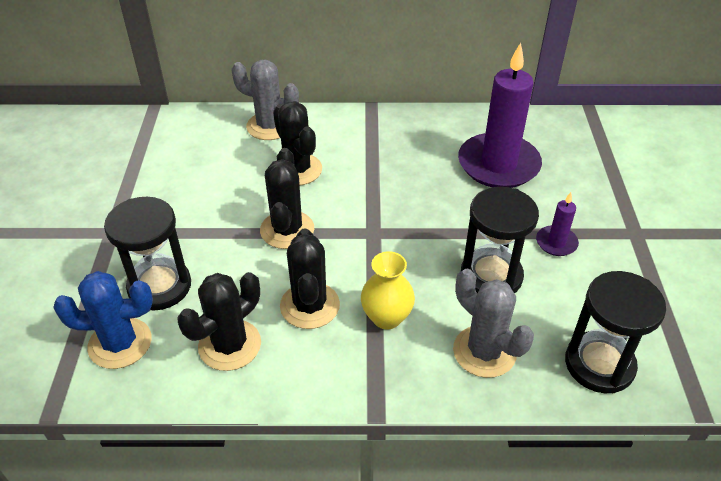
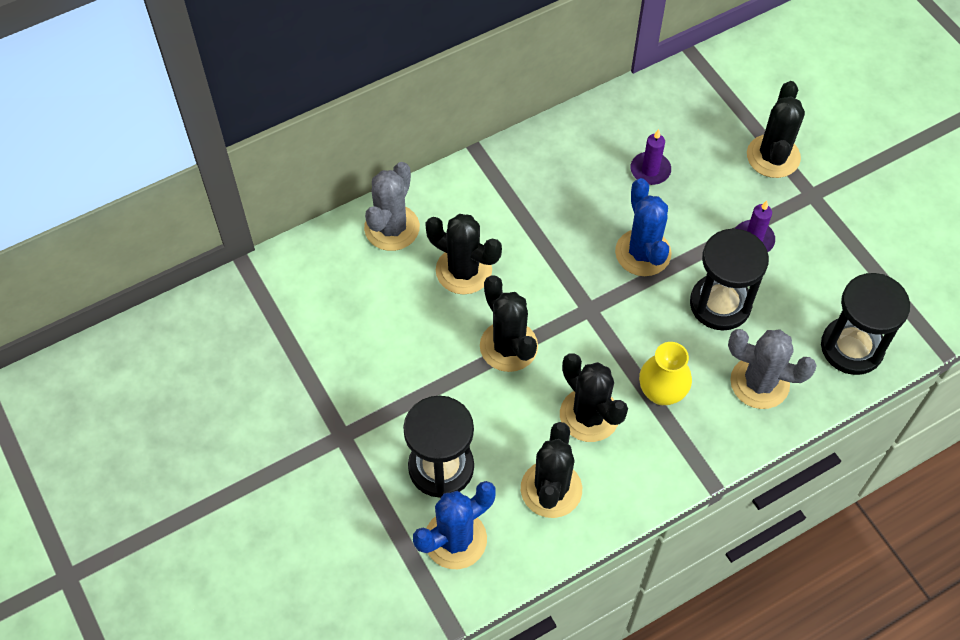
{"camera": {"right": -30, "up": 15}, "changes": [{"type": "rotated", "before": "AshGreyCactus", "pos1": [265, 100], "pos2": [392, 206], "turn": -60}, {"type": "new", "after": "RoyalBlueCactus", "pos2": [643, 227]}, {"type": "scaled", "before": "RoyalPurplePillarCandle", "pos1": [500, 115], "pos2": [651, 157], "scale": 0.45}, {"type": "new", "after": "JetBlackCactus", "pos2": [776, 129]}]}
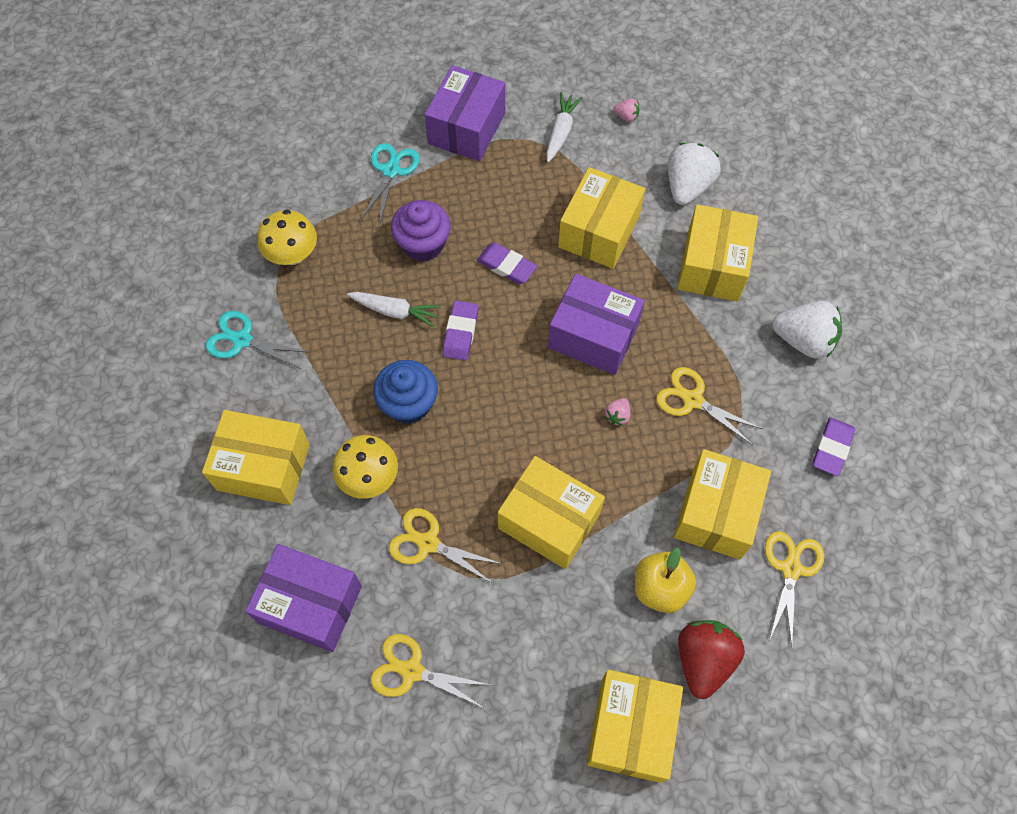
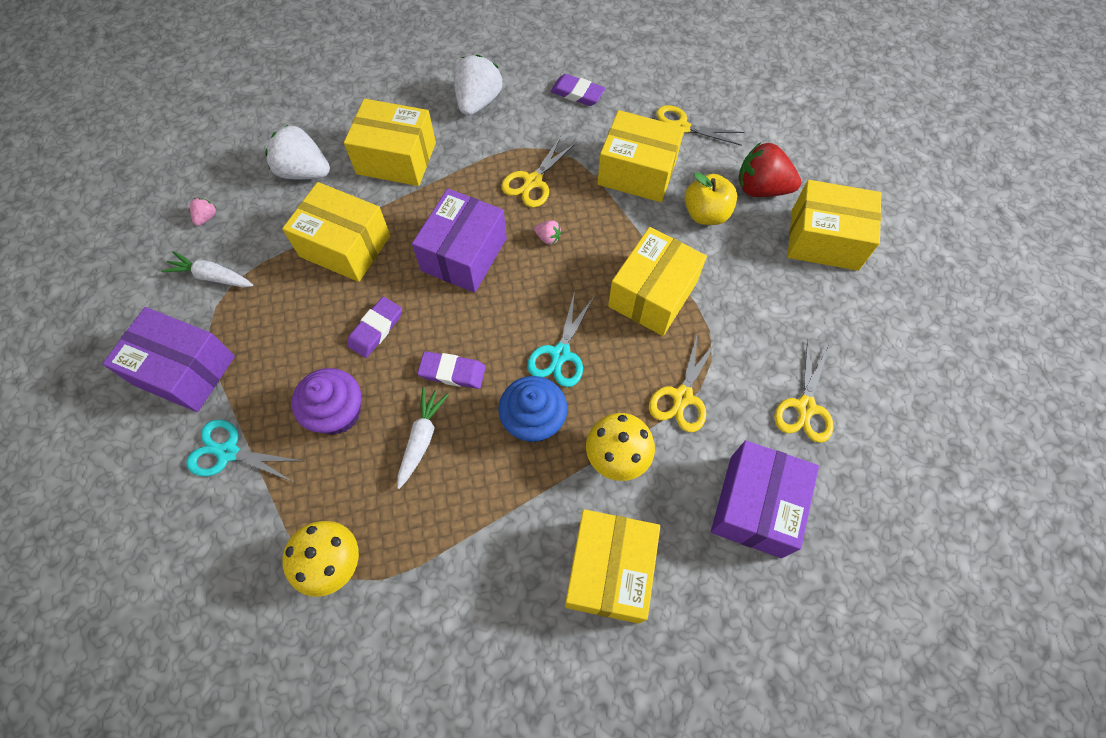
{"camera": {"right": -90, "up": 0}, "changes": [{"type": "shifted", "before": "TealScissors", "pos1": [258, 340], "pos2": [560, 339]}]}
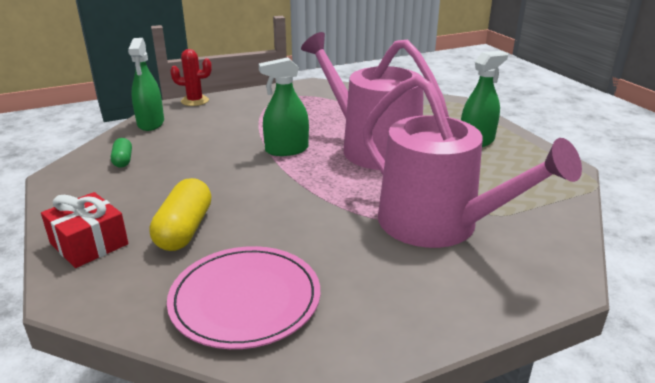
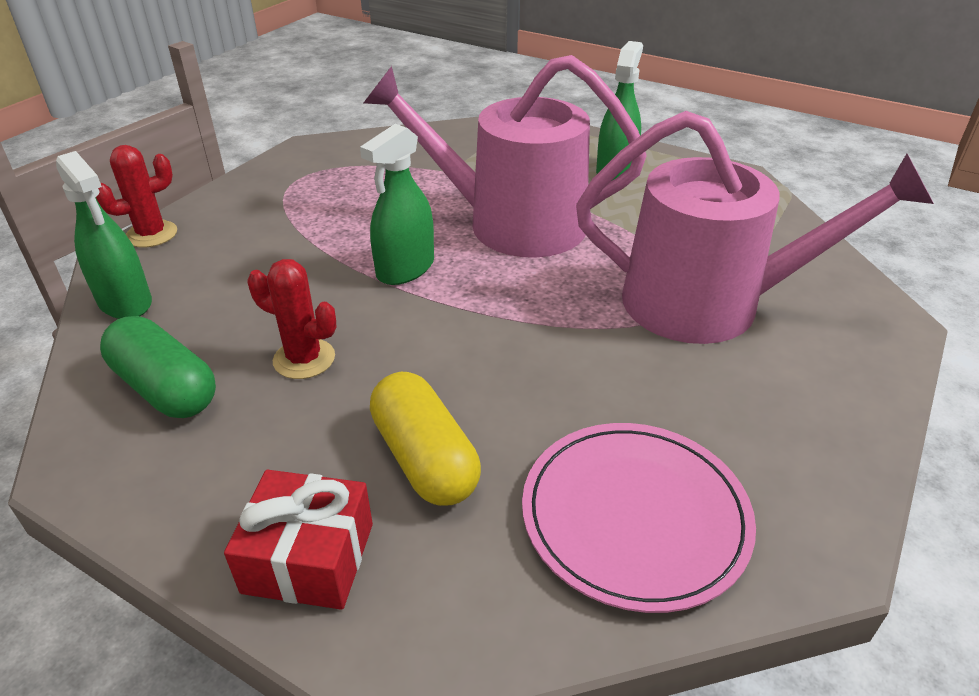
{"camera": {"right": -35, "up": 10}, "changes": [{"type": "scaled", "before": "EmeraldPillShape", "pos1": [121, 153], "pos2": [158, 367], "scale": 1.8}, {"type": "new", "after": "CrimsonCactus", "pos2": [292, 319]}]}
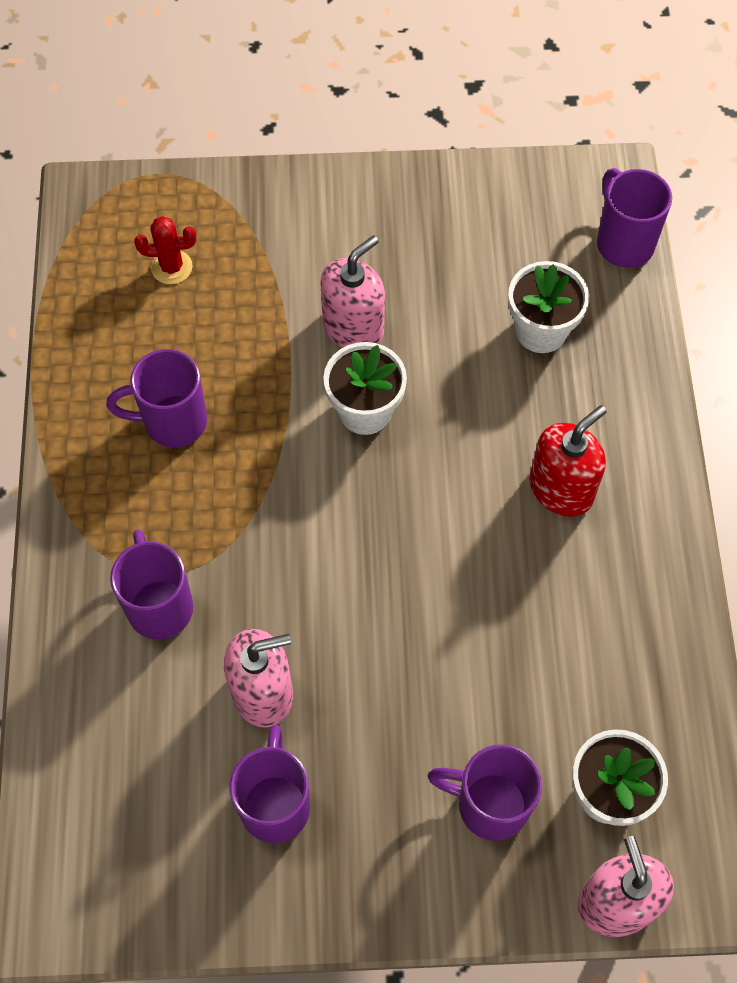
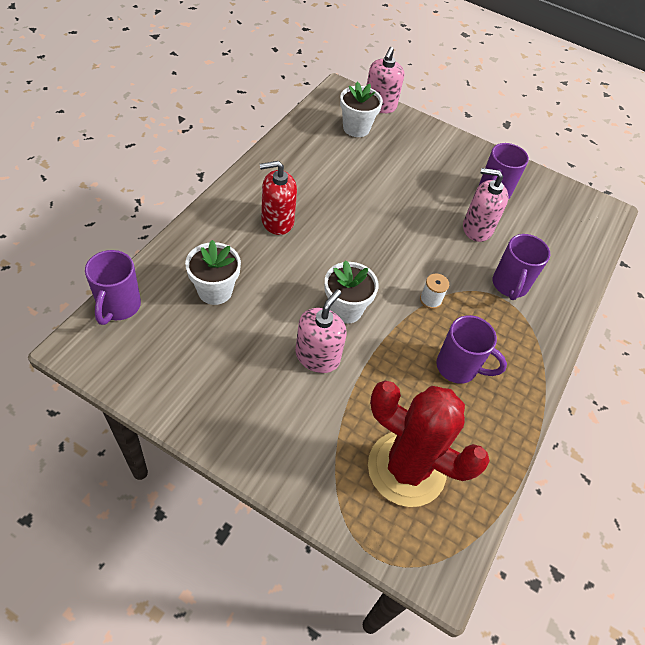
{"camera": {"right": -155, "up": -10}, "changes": [{"type": "rotated", "before": "PinkPumpBottle", "pos1": [352, 291], "pos2": [321, 331], "turn": 135}, {"type": "scaled", "before": "CrimsonCactus", "pos1": [165, 250], "pos2": [429, 444], "scale": 2.42}, {"type": "new", "after": "PureWhiteReelOfThread", "pos2": [434, 291]}, {"type": "gone", "before": "RoyalPurpleCoffeeMug", "pos1": [485, 792]}]}
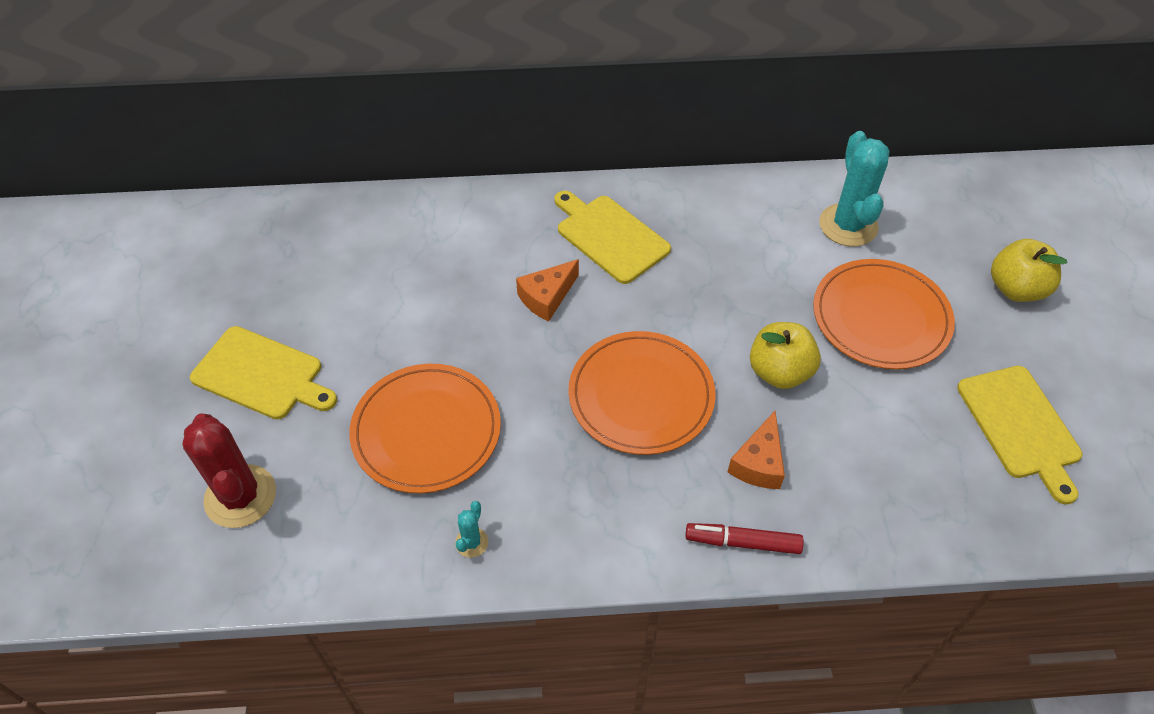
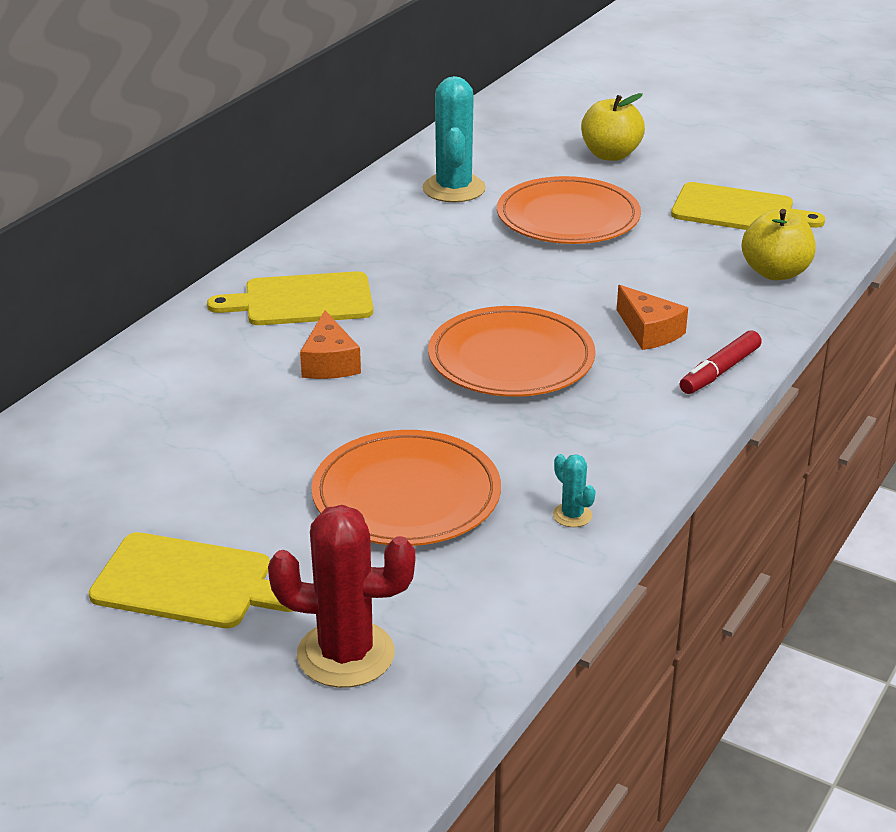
{"camera": {"right": -55, "up": -20}, "changes": [{"type": "rotated", "before": "GoldenChoppingBoard", "pos1": [263, 373], "pos2": [190, 580], "turn": 45}, {"type": "rotated", "before": "TealCactus", "pos1": [854, 189], "pos2": [454, 139], "turn": 60}, {"type": "shifted", "before": "GoldenToyApple", "pos1": [785, 355], "pos2": [779, 244]}]}
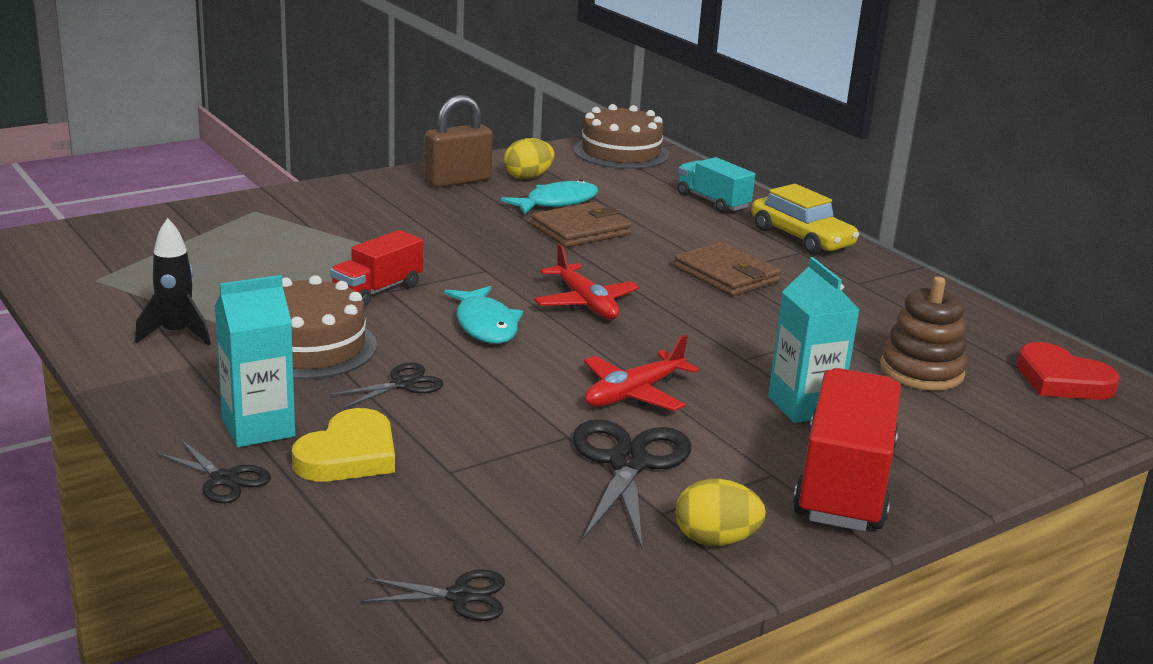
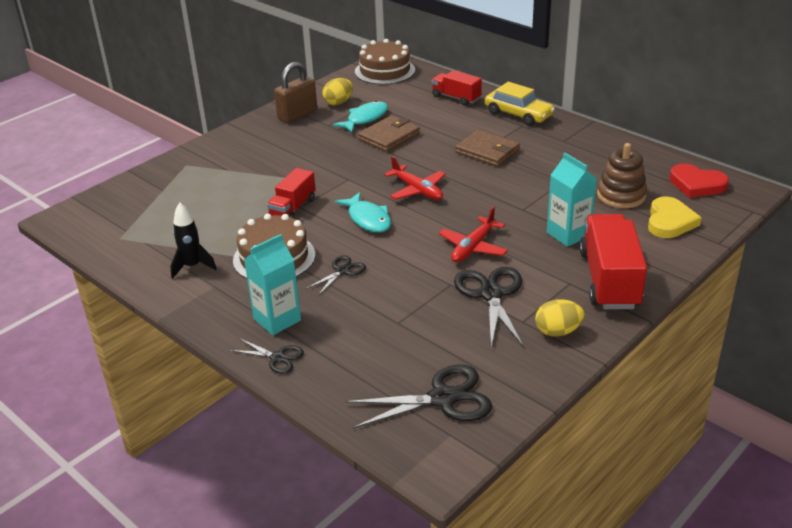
{"camera": {"right": -10, "up": 10}, "changes": [{"type": "scaled", "before": "JetBlackScissors", "pos1": [433, 595], "pos2": [418, 397], "scale": 1.81}, {"type": "repainted", "before": "TealToyTruck", "after": "CrimsonToyTruck", "pos1": [716, 185], "pos2": [456, 88]}, {"type": "shifted", "before": "GoldenHeartShape", "pos1": [343, 445], "pos2": [675, 217]}]}
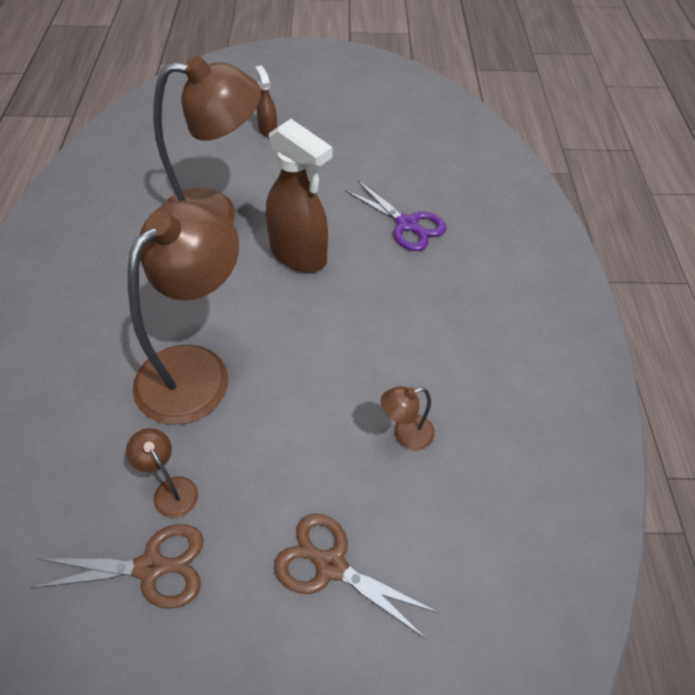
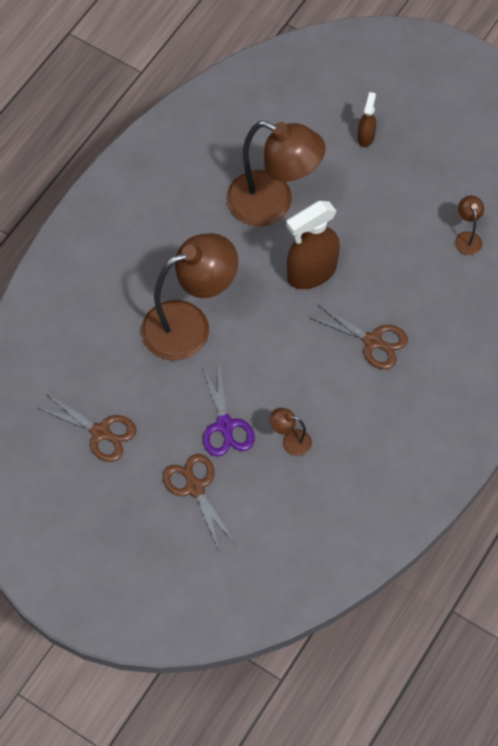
{"camera": {"right": 35, "up": 10}, "changes": [{"type": "shifted", "before": "RoyalPurpleScissors", "pos1": [396, 216], "pos2": [228, 409]}, {"type": "rotated", "before": "BrownSprayBottle", "pos1": [299, 196], "pos2": [313, 245], "turn": 75}, {"type": "new", "after": "BrownScissors", "pos2": [358, 336]}, {"type": "shifted", "before": "BrownReadingLamp", "pos1": [162, 473], "pos2": [469, 225]}]}
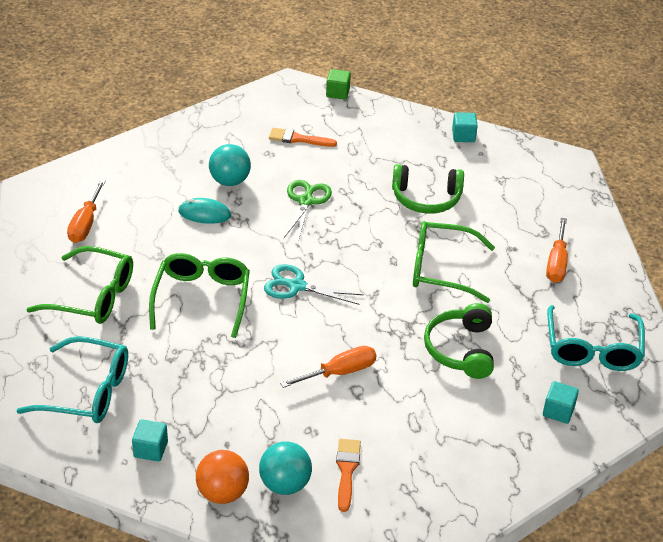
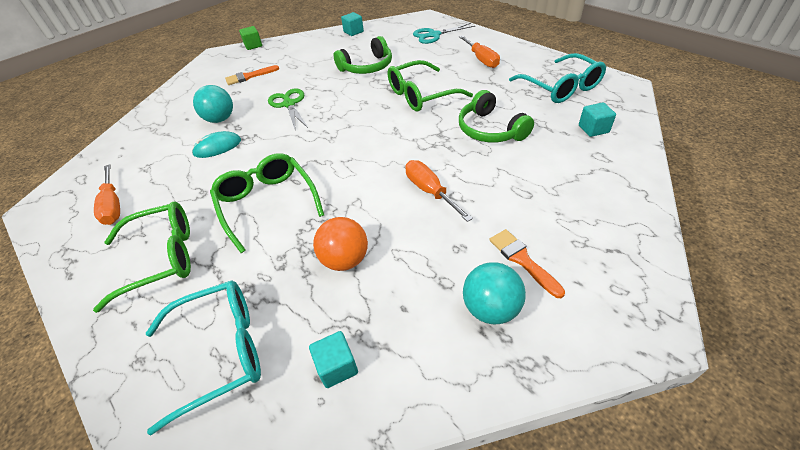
{"camera": {"right": -30, "up": 5}, "changes": [{"type": "shifted", "before": "OrangeColouredSphere", "pos1": [222, 477], "pos2": [340, 244]}, {"type": "rotated", "before": "OrangeColouredScrewdriver", "pos1": [328, 367], "pos2": [439, 191], "turn": -60}, {"type": "shifted", "before": "TealScissors", "pos1": [314, 284], "pos2": [444, 33]}]}
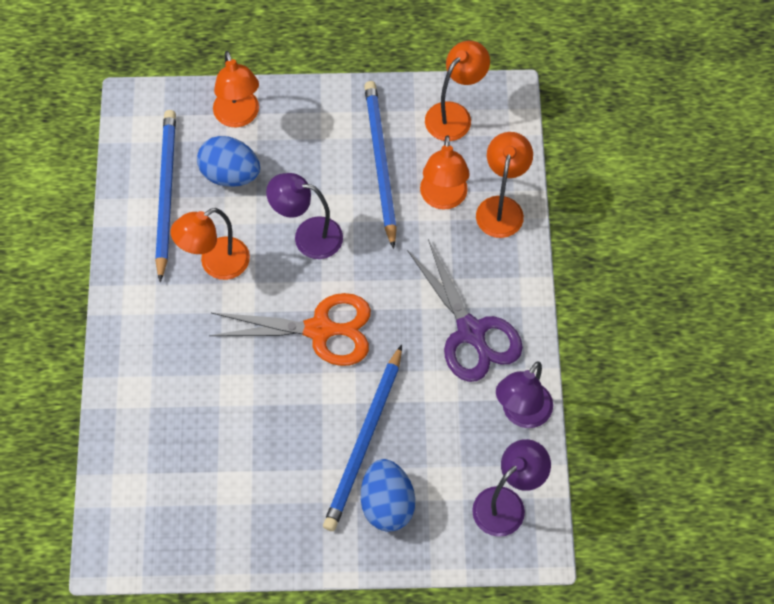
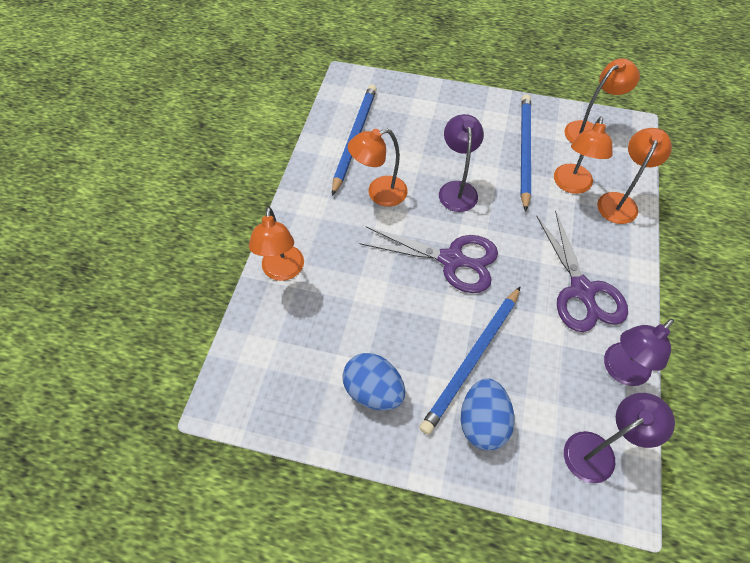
{"camera": {"right": 15, "up": -5}, "changes": [{"type": "shifted", "before": "OrangeColouredReadingLamp", "pos1": [236, 89], "pos2": [276, 244]}, {"type": "shifted", "before": "RoyalBlueEgg", "pos1": [228, 161], "pos2": [373, 381]}, {"type": "repainted", "before": "OrangeColouredScissors", "after": "RoyalPurpleScissors", "pos1": [290, 329], "pos2": [428, 259]}, {"type": "rotated", "before": "RoyalPurpleReadingLamp", "pos1": [304, 216], "pos2": [461, 163], "turn": 60}]}
